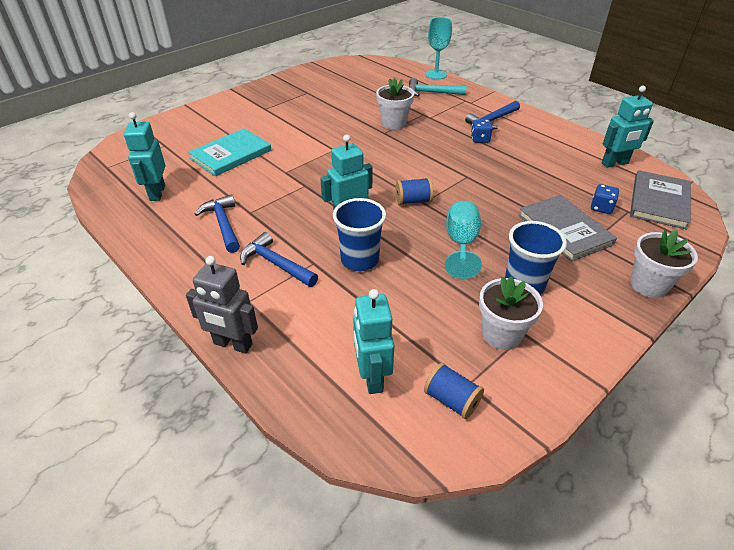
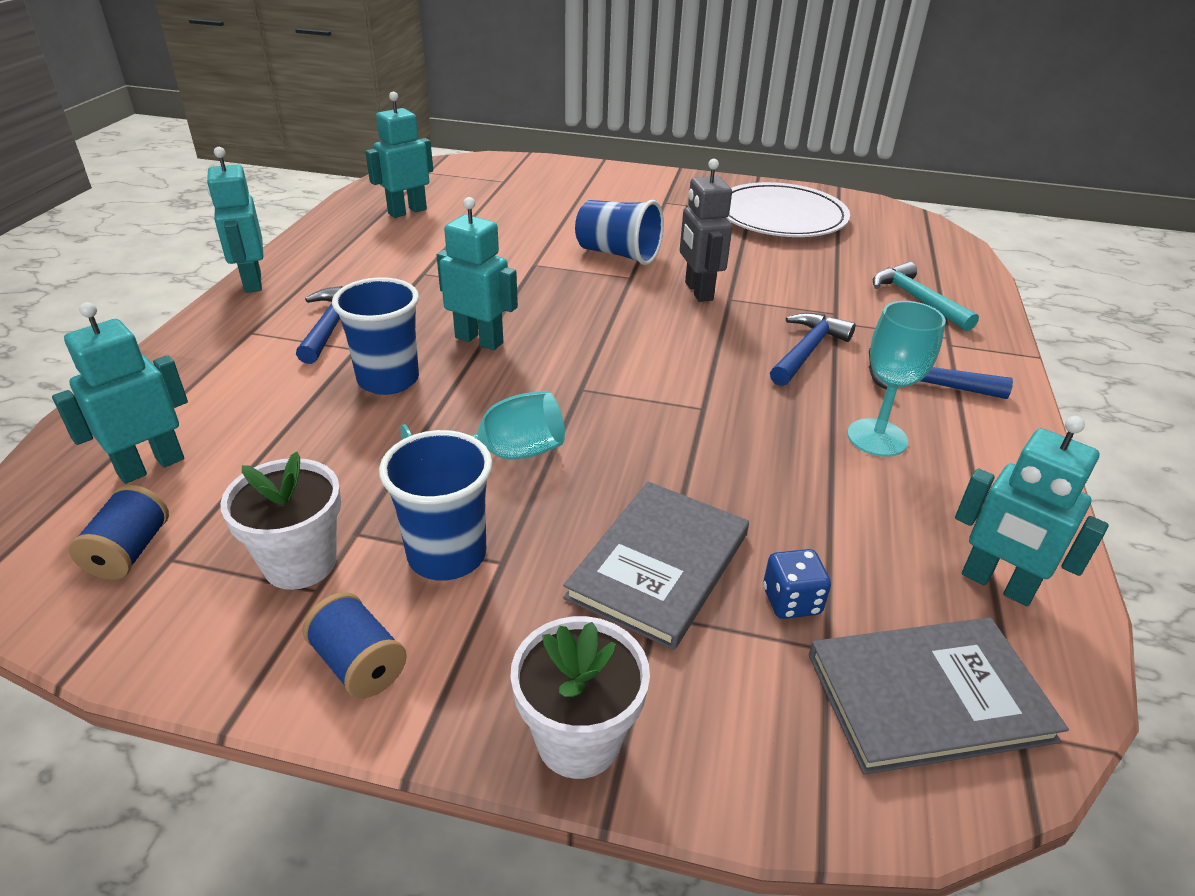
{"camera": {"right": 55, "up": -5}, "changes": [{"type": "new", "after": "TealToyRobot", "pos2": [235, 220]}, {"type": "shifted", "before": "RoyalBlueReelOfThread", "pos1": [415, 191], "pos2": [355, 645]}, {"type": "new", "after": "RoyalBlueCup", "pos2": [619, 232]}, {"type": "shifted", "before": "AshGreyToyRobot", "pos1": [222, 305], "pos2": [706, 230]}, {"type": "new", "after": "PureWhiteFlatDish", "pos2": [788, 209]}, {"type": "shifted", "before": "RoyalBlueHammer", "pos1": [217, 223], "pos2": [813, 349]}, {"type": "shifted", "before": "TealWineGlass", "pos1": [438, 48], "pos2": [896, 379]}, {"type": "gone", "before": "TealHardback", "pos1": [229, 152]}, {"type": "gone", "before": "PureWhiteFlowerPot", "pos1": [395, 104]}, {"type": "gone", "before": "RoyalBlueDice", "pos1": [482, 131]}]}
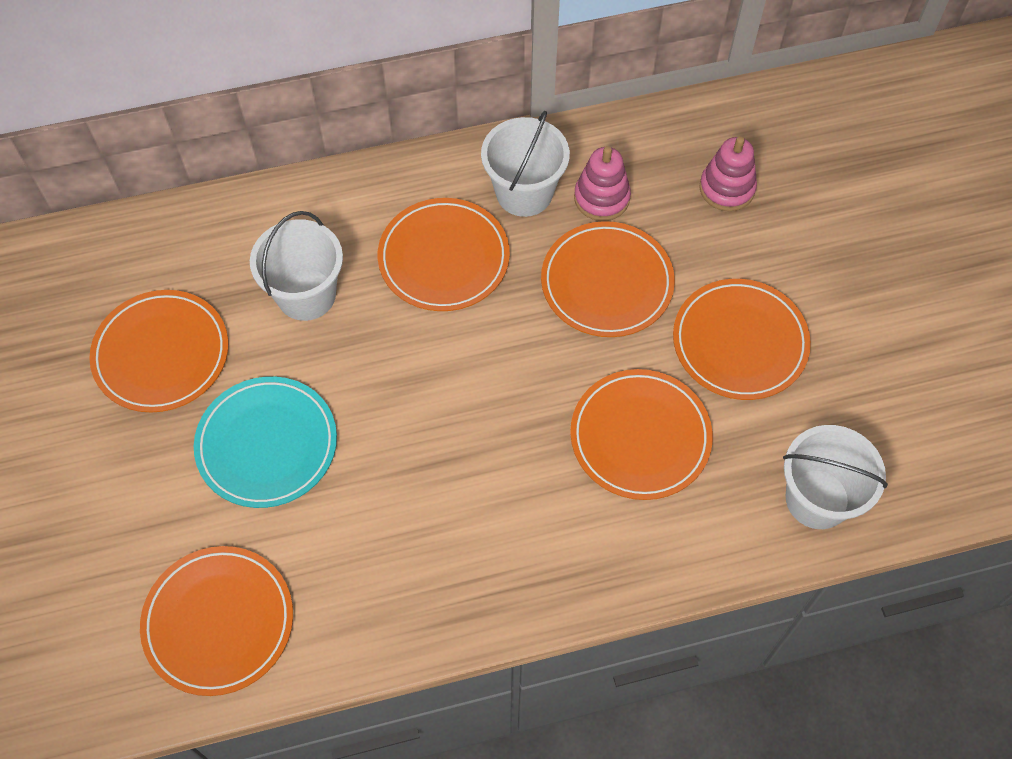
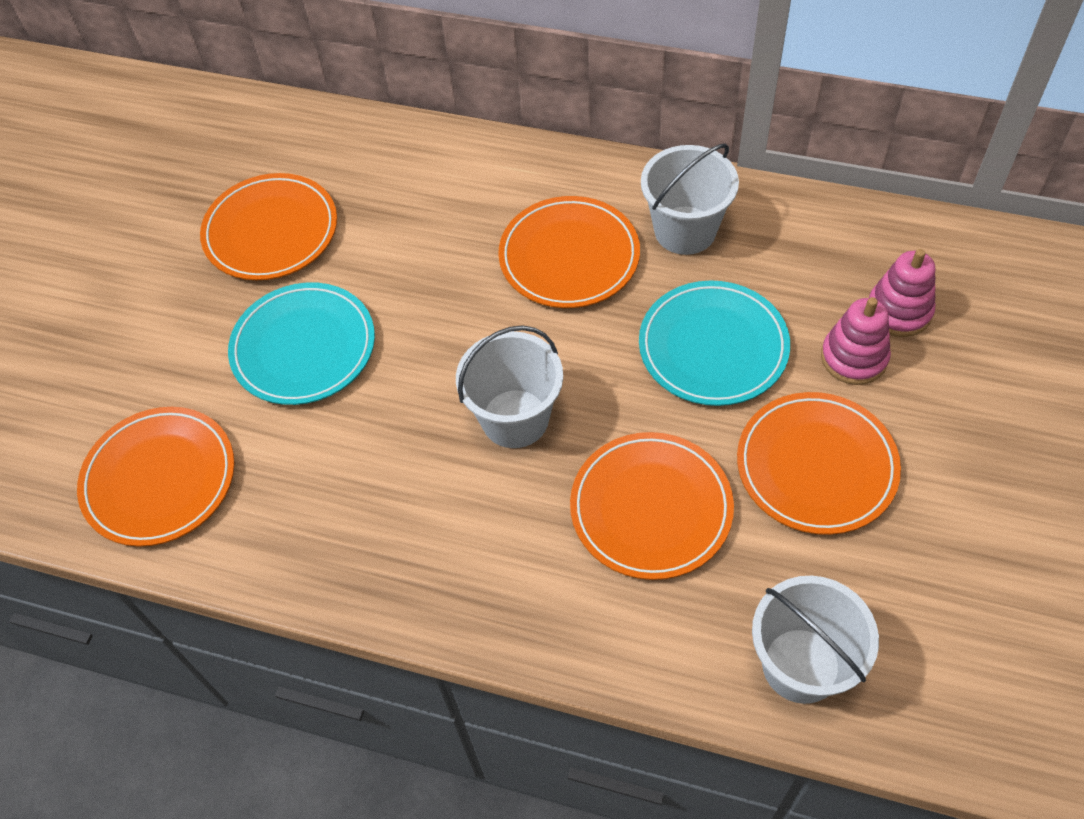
{"camera": {"right": 35, "up": -5}, "changes": [{"type": "shifted", "before": "PureWhitePail", "pos1": [296, 266], "pos2": [509, 386]}, {"type": "repainted", "before": "OrangeColouredFlatDish", "after": "TealFlatDish", "pos1": [608, 279], "pos2": [714, 343]}, {"type": "shifted", "before": "PinkStackingRings", "pos1": [602, 183], "pos2": [856, 341]}]}
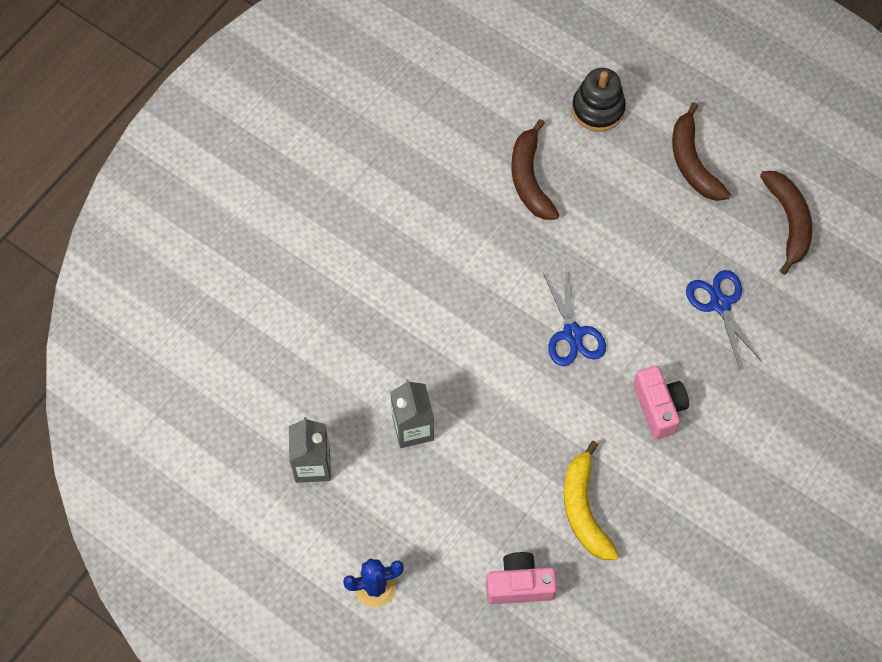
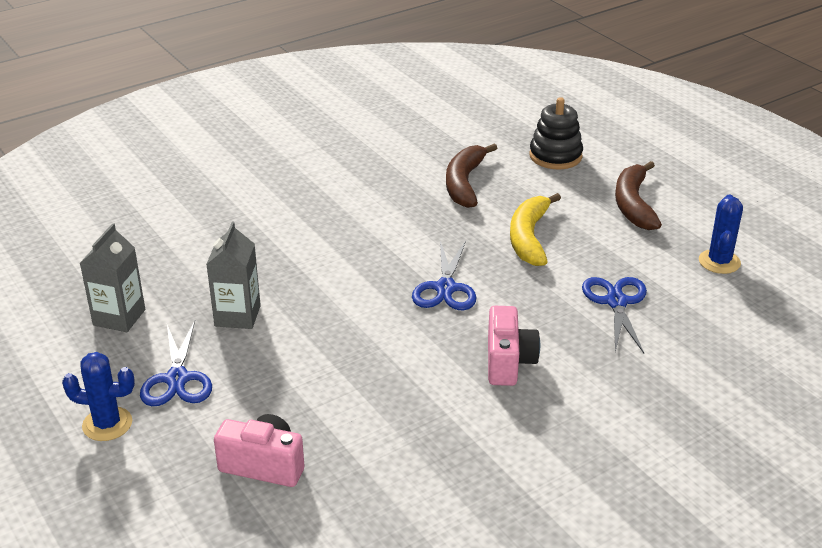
{"camera": {"right": 20, "up": -30}, "changes": [{"type": "new", "after": "RoyalBlueScissors", "pos2": [176, 363]}, {"type": "shifted", "before": "GoldenBanana", "pos1": [591, 500], "pos2": [535, 229]}, {"type": "swapped", "before": "BrownBanana", "after": "RoyalBlueCactus", "pos1": [786, 223], "pos2": [721, 234]}]}
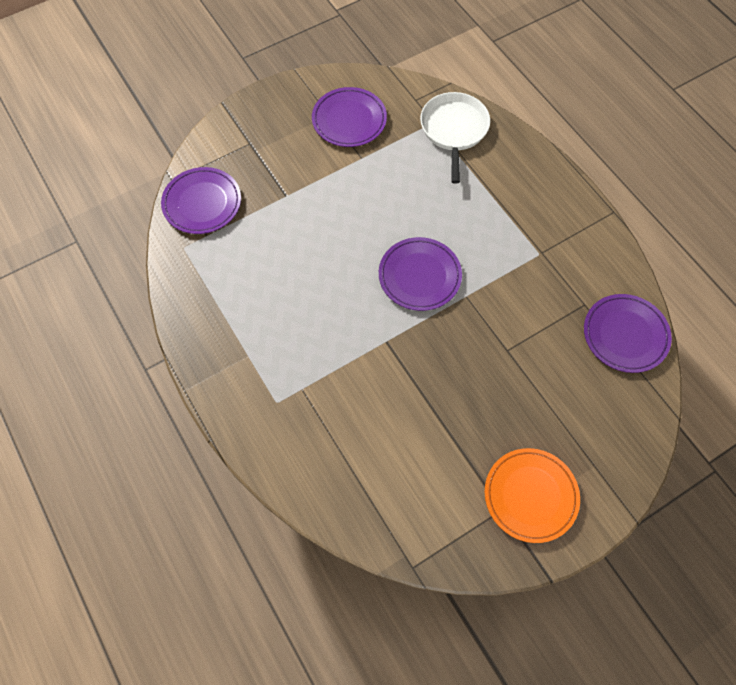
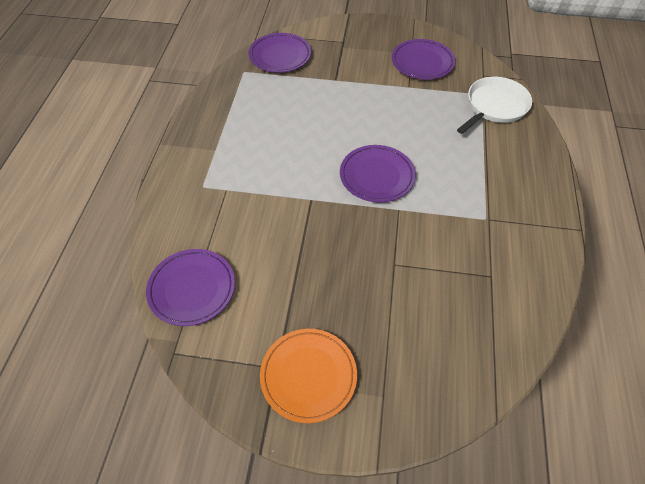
{"camera": {"right": 40, "up": -10}, "changes": [{"type": "shifted", "before": "RoyalPurpleFlatDish", "pos1": [628, 333], "pos2": [190, 287]}]}
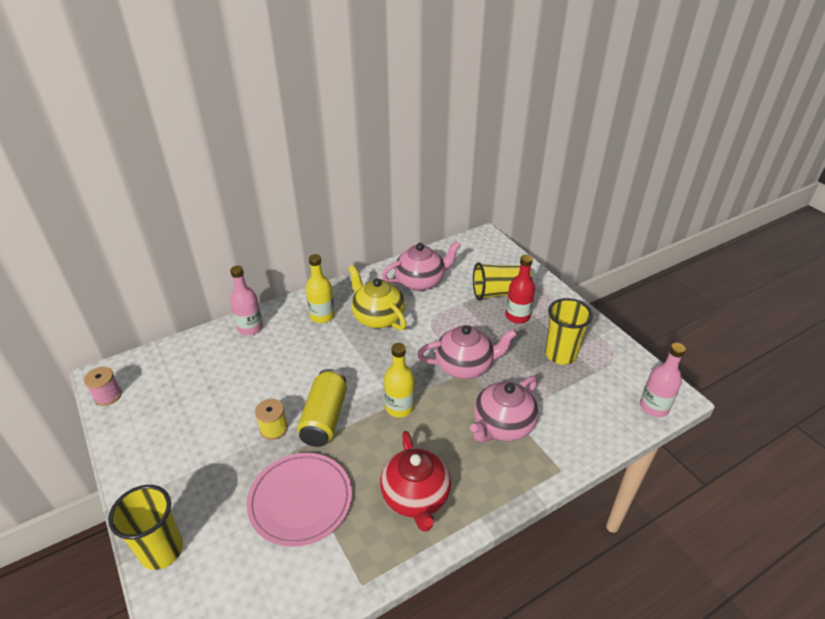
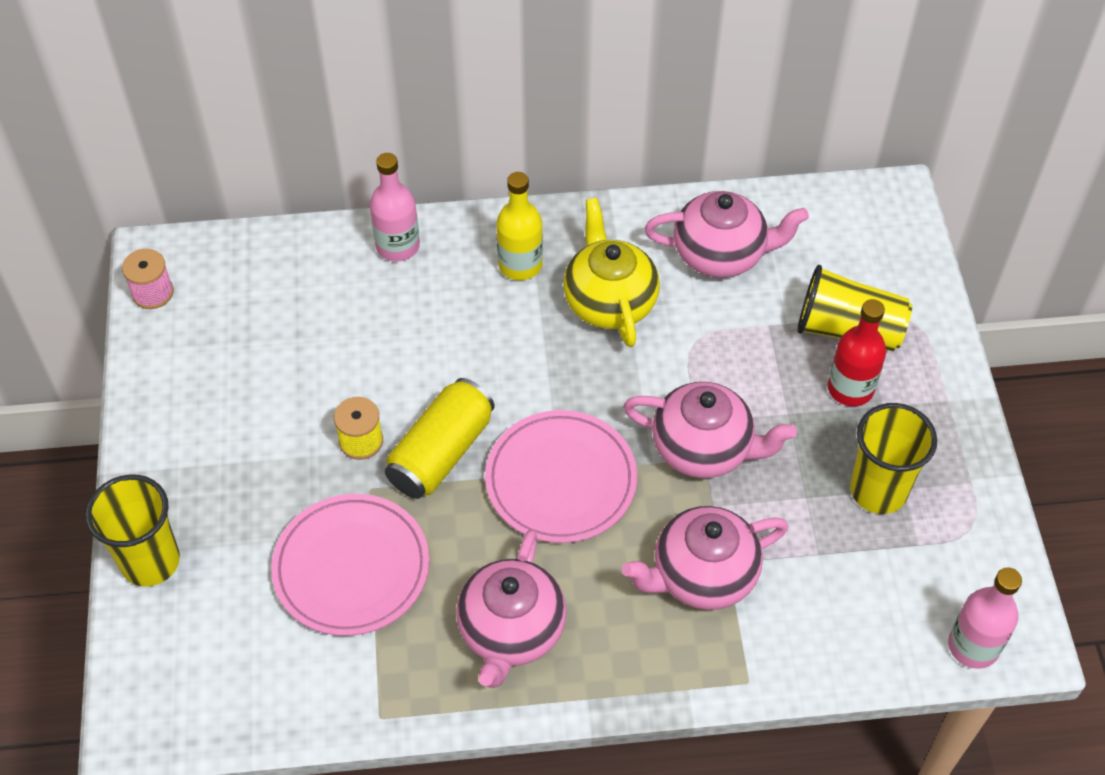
{"camera": {"right": 25, "up": 15}, "changes": [{"type": "repainted", "before": "CrimsonTeapot", "after": "PinkTeapot", "pos1": [415, 481], "pos2": [511, 609]}, {"type": "swapped", "before": "GoldenDrinkBottle", "after": "PinkFlatDish", "pos1": [399, 380], "pos2": [561, 476]}]}
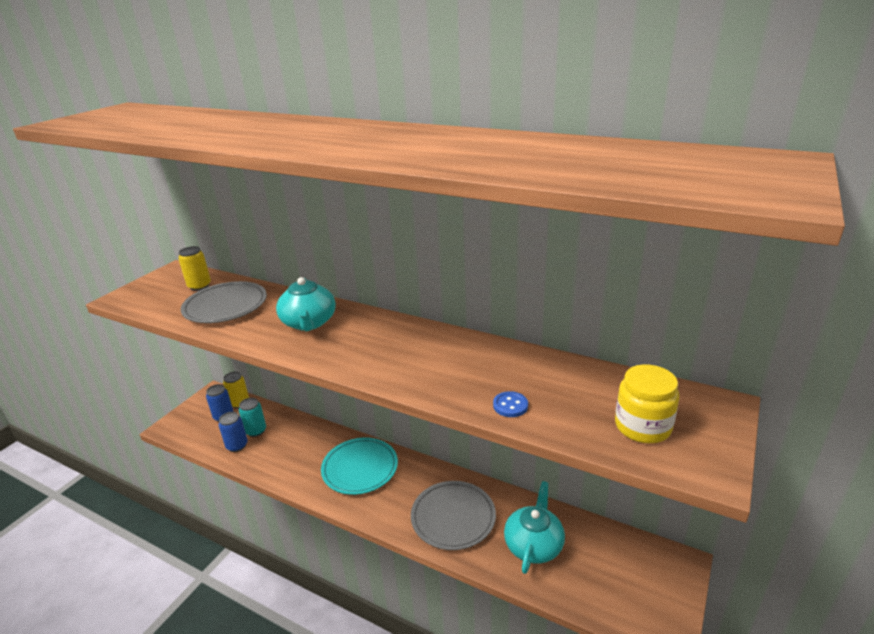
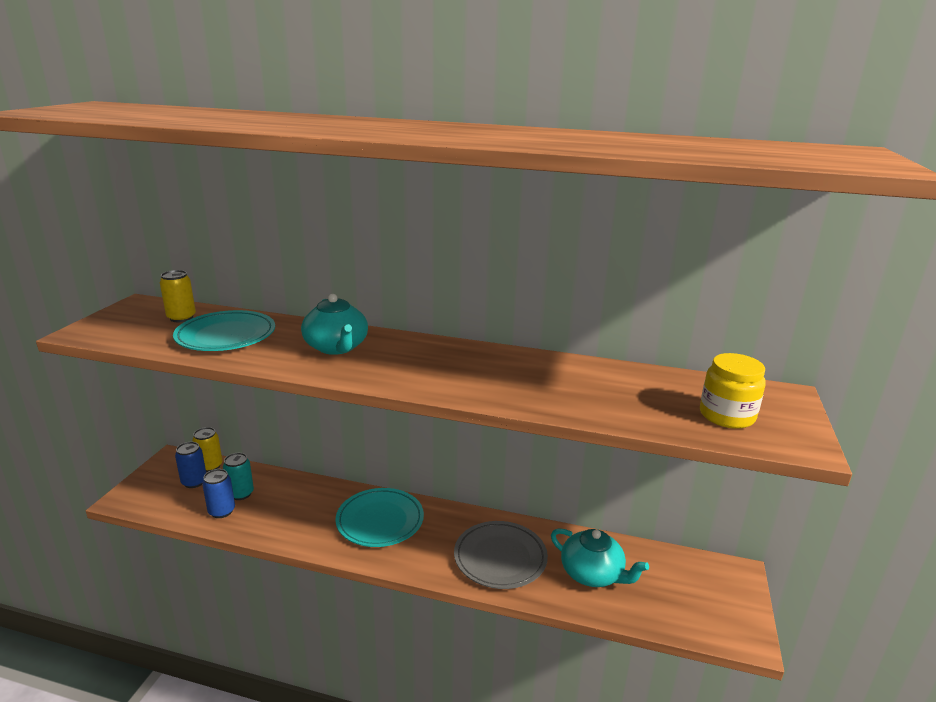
{"camera": {"right": -15, "up": -5}, "changes": [{"type": "repainted", "before": "AshGreyFlatDish", "after": "TealFlatDish", "pos1": [224, 302], "pos2": [224, 330]}, {"type": "rotated", "before": "TealTeapot", "pos1": [534, 527], "pos2": [600, 557], "turn": 120}, {"type": "gone", "before": "RoyalBlueSewingButton", "pos1": [510, 404]}]}
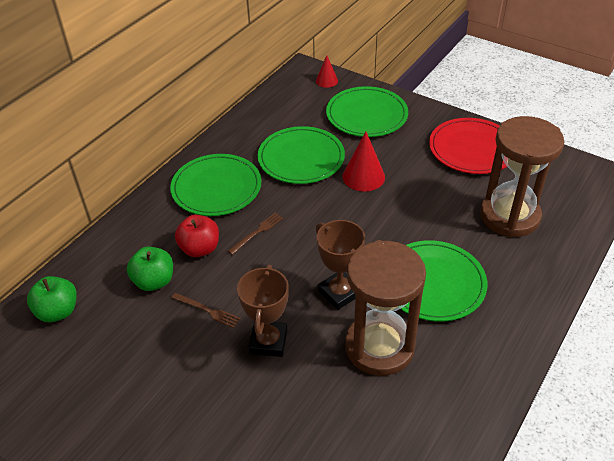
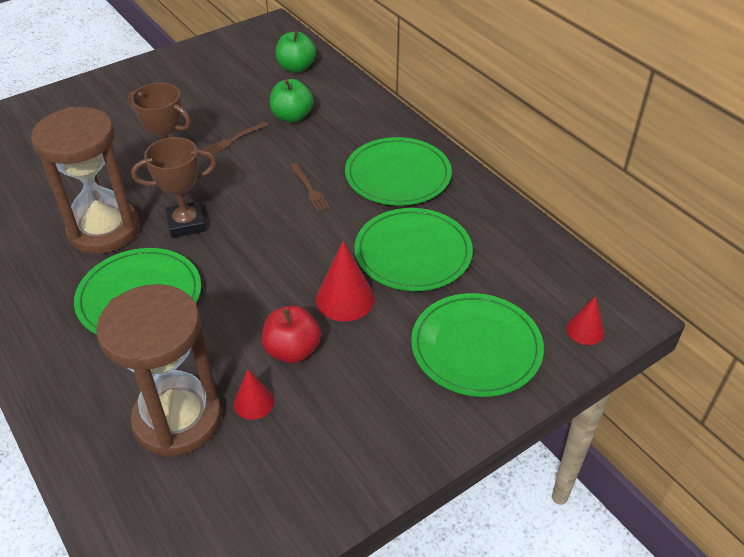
{"camera": {"right": 110, "up": 0}, "changes": [{"type": "new", "after": "CrimsonCone", "pos2": [254, 395]}, {"type": "shifted", "before": "CrimsonToyApple", "pos1": [197, 236], "pos2": [291, 334]}, {"type": "gone", "before": "CrimsonFlatDish", "pos1": [468, 146]}]}
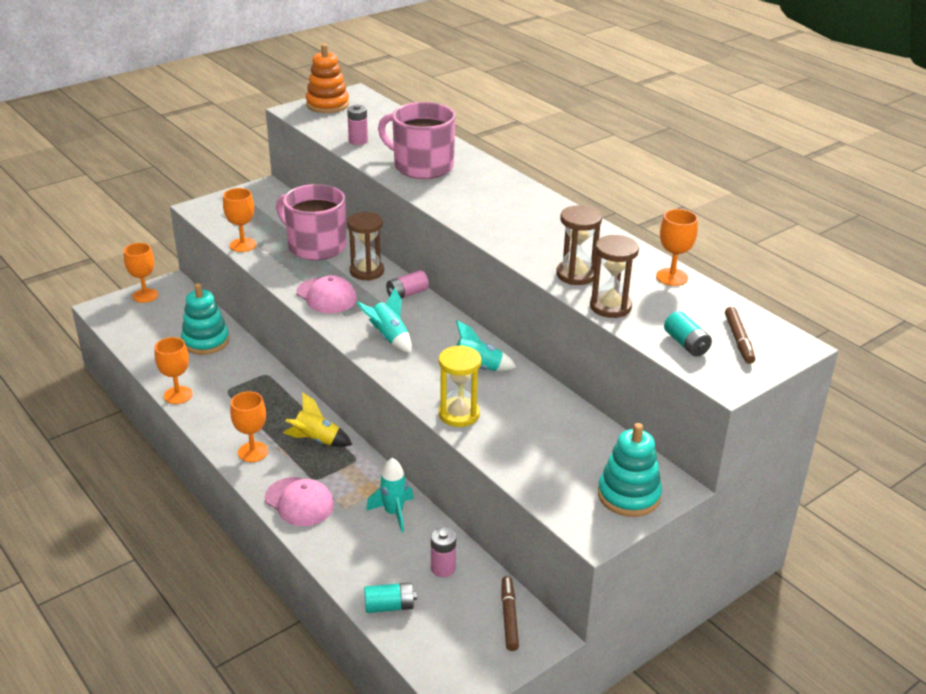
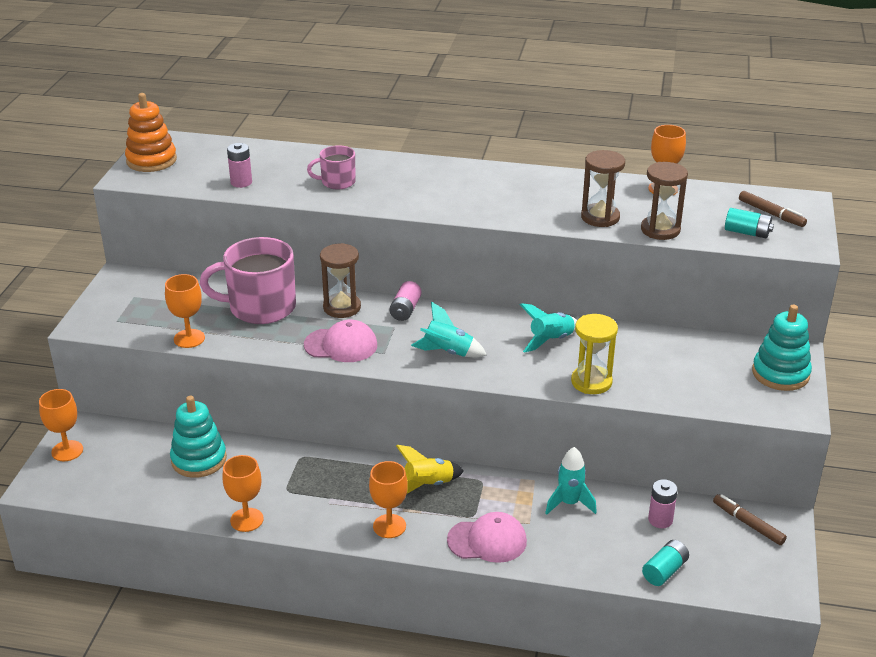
{"camera": {"right": -40, "up": 0}, "changes": [{"type": "scaled", "before": "PinkCoffeeMug", "pos1": [416, 140], "pos2": [331, 167], "scale": 0.53}]}
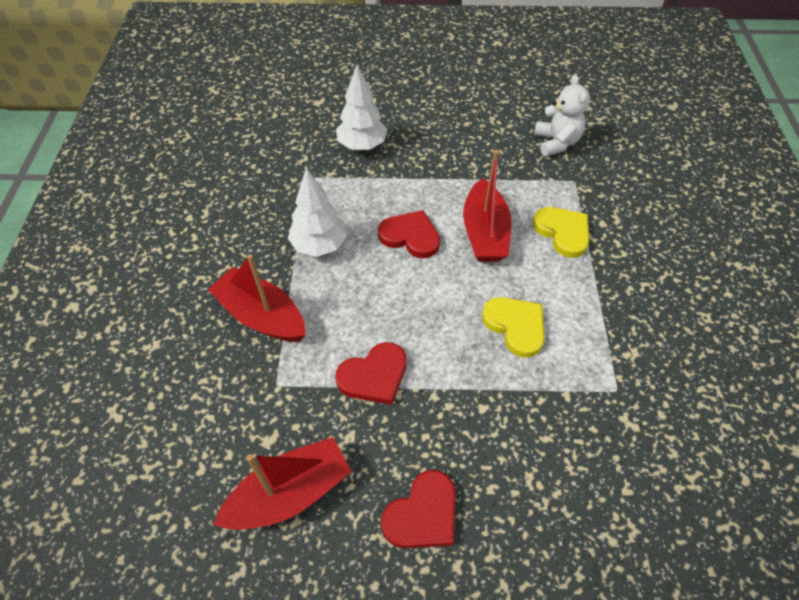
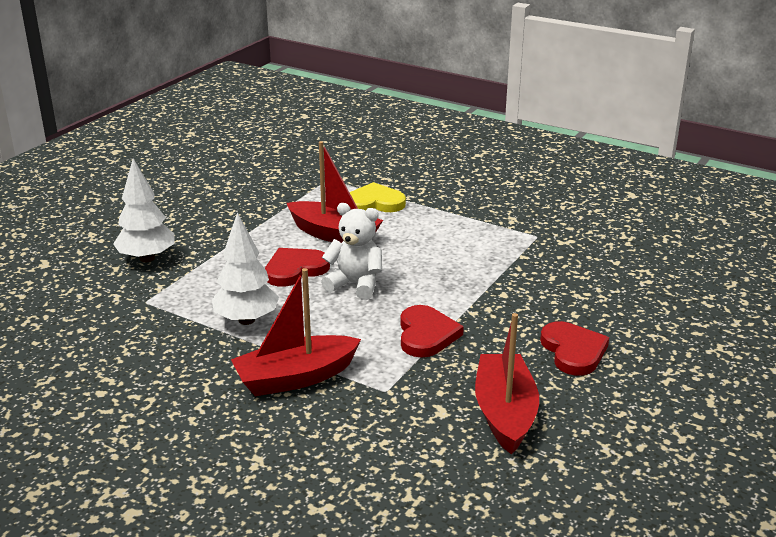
{"camera": {"right": -60, "up": -25}, "changes": [{"type": "shifted", "before": "PureWhiteStuffedBear", "pos1": [562, 115], "pos2": [351, 251]}, {"type": "gone", "before": "GoldenHeartShape", "pos1": [513, 327]}]}
